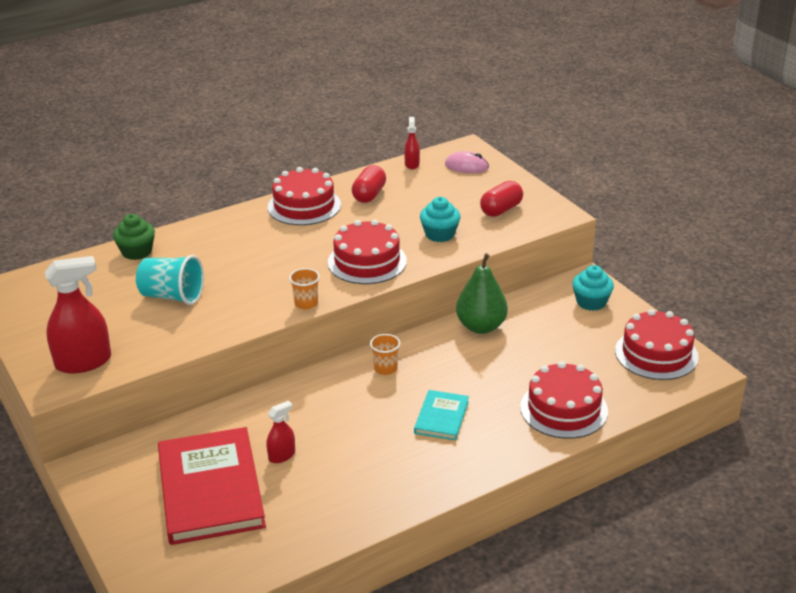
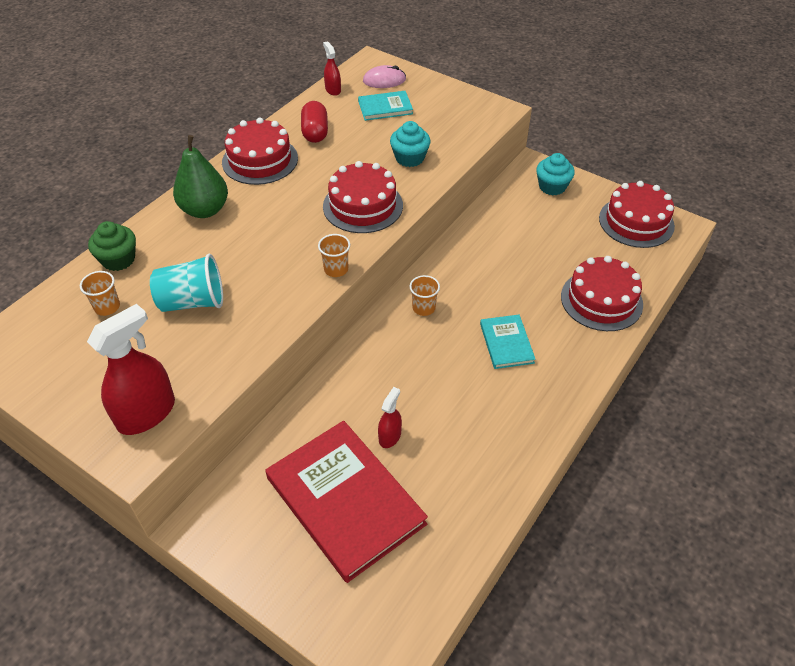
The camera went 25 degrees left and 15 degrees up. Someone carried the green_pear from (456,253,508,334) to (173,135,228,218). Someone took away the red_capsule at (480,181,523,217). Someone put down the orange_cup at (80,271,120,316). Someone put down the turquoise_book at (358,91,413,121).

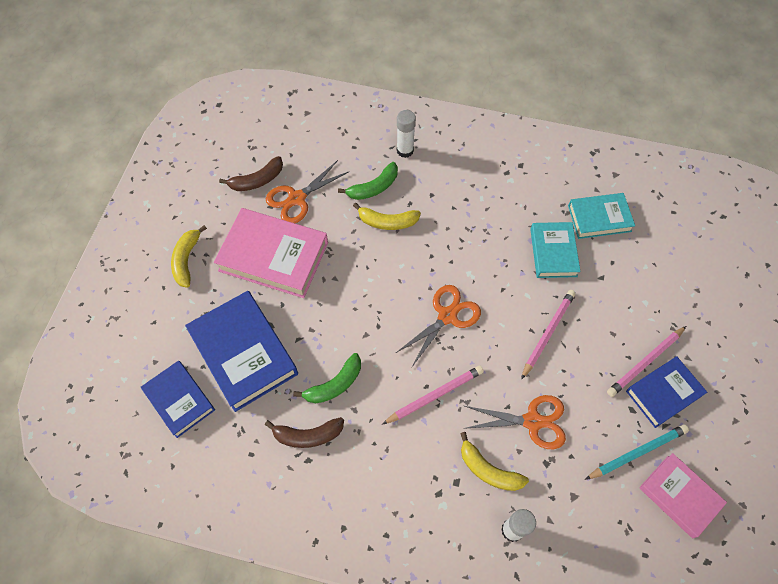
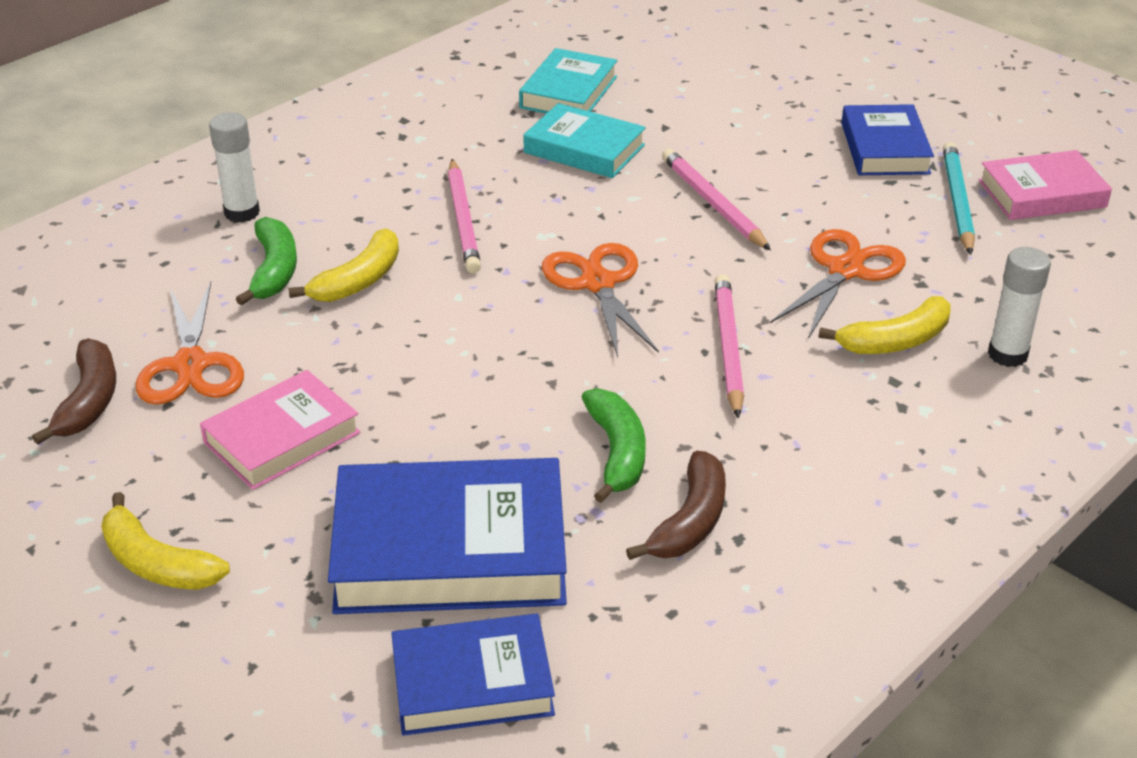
The camera went 60 degrees left and 25 degrees down. Someone scaled the pink_book at (214,208,328,298) by 0.61. Someone carried the pink_pencil from (607,326,686,397) to (448,159,481,274).

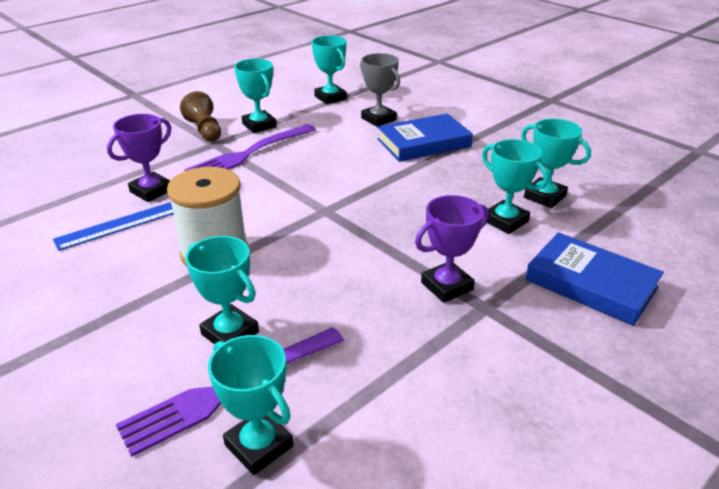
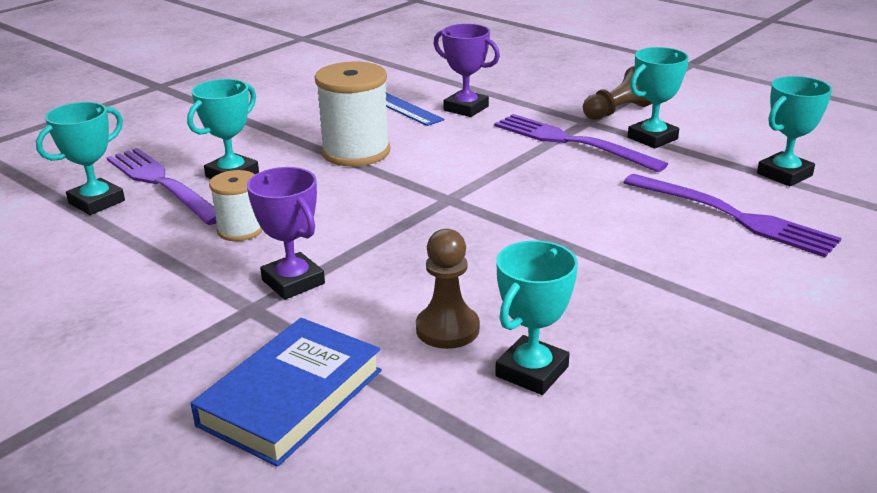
The camera went 85 degrees right and 5 degrees down. Someone swapped the grey_trophy at (360,53,400,127) for the purple_fork at (623,174,841,257). Someone took away the blue_book at (377,113,473,162). Someone swapped the turquoise_trophy at (482,139,549,234) for the brown_pawn at (416,229,480,349). Someone put down the white_spool at (209,170,263,241).

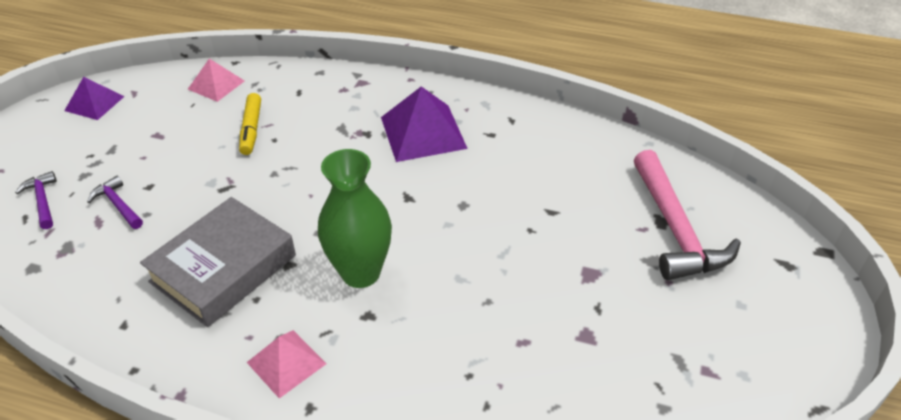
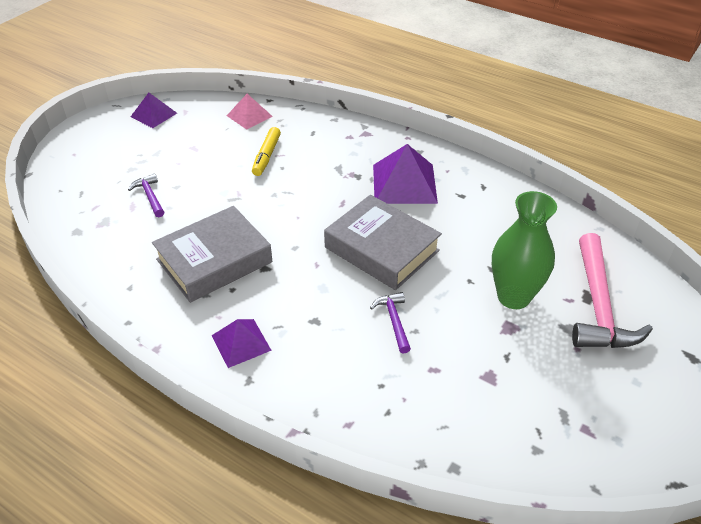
The camera went 15 degrees right and 0 degrees up. Someone carried the purple_hammer from (15,171,57,229) to (370,292,411,353). Someone repainted the pink_pyramid at (247,330,326,398), which became the purple_pyramid at (211,319,272,368). Someone carried the green_vase from (318,149,392,288) to (492,191,557,309). Someone put down the grey_book at (324,195,442,290).

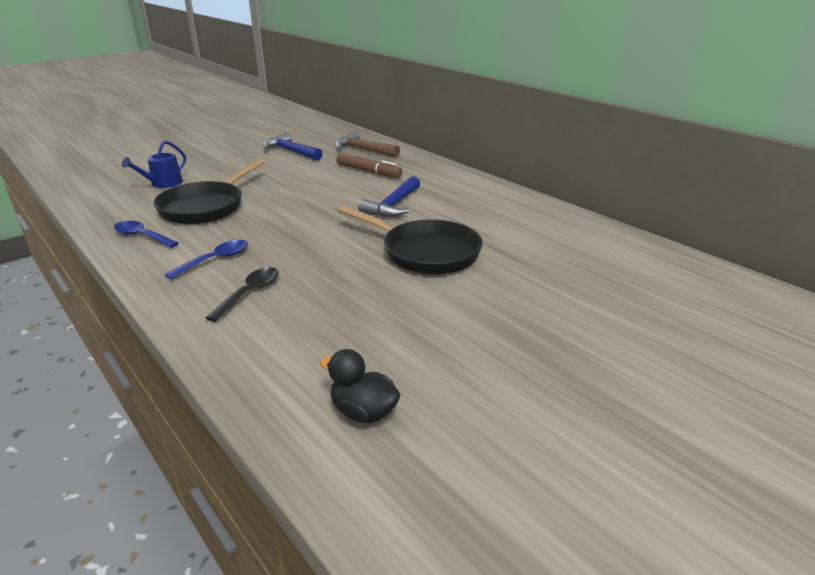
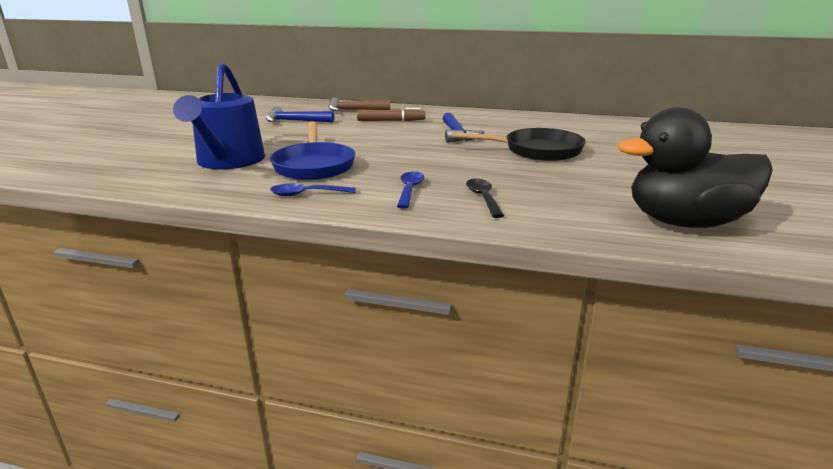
The camera went 35 degrees left and 5 degrees down. Someone scaled the blue_watering_can at (122,141,186,188) by 2.09. Someone repainted the black_pan at (153,159,264,224), which became the blue_pan at (270,122,355,180). Someone scaled the black_duck at (320,349,401,423) by 2.31.

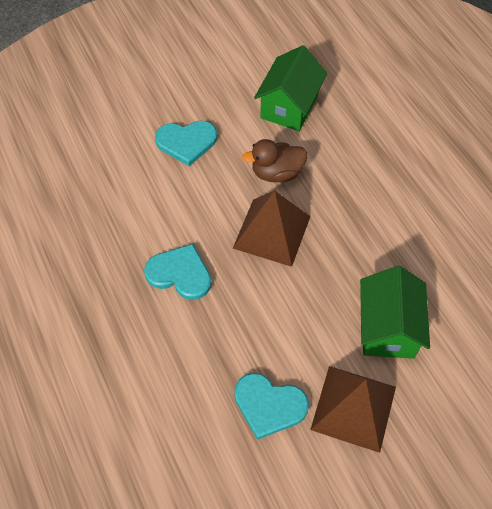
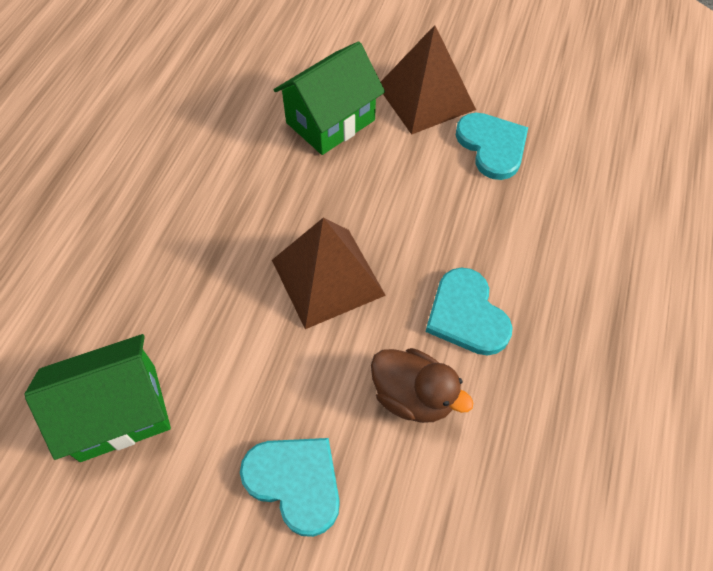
The camera went 135 degrees left and 0 degrees up. Someone carried the brown_duck from (242,139,308,182) to (371,348,473,423).

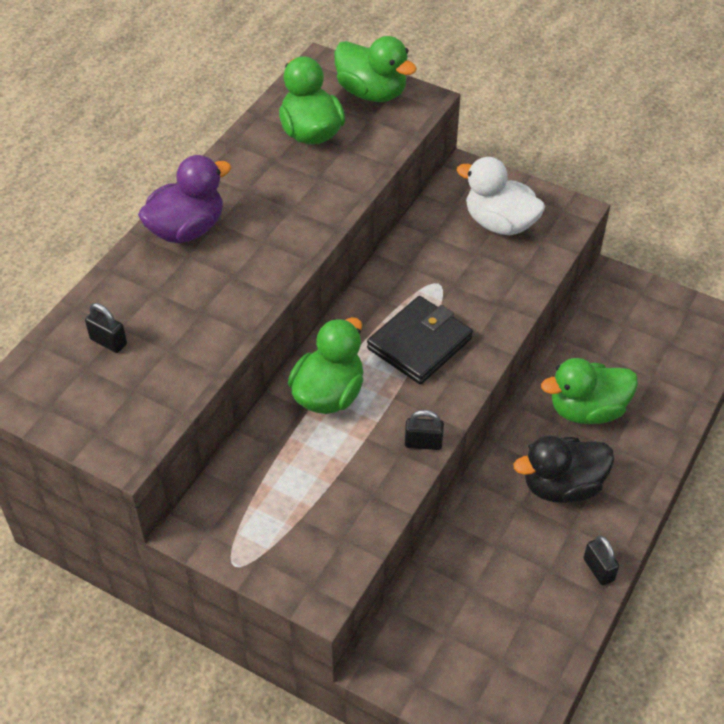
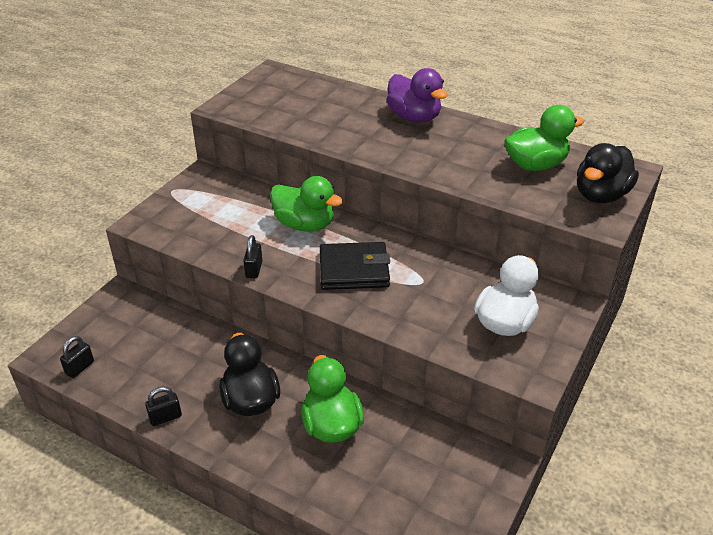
The camera went 90 degrees right and 10 degrees down. Someone carried the black_padlock from (85,303,127,353) to (60,336,94,378). Someone repainted the green_duck at (334,36,417,102), which became the black_duck at (577,143,639,203). Someone rotated the black_wallet at (367,296,473,384) by 45 degrees counterclockwise.

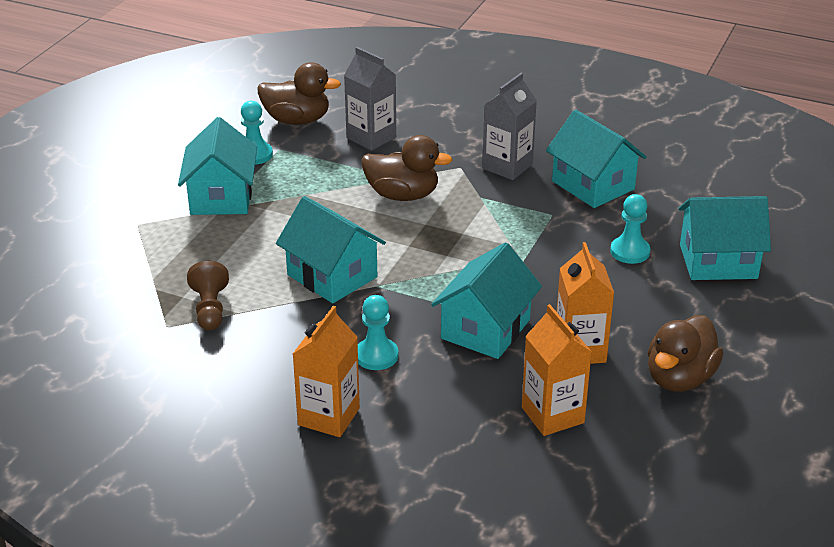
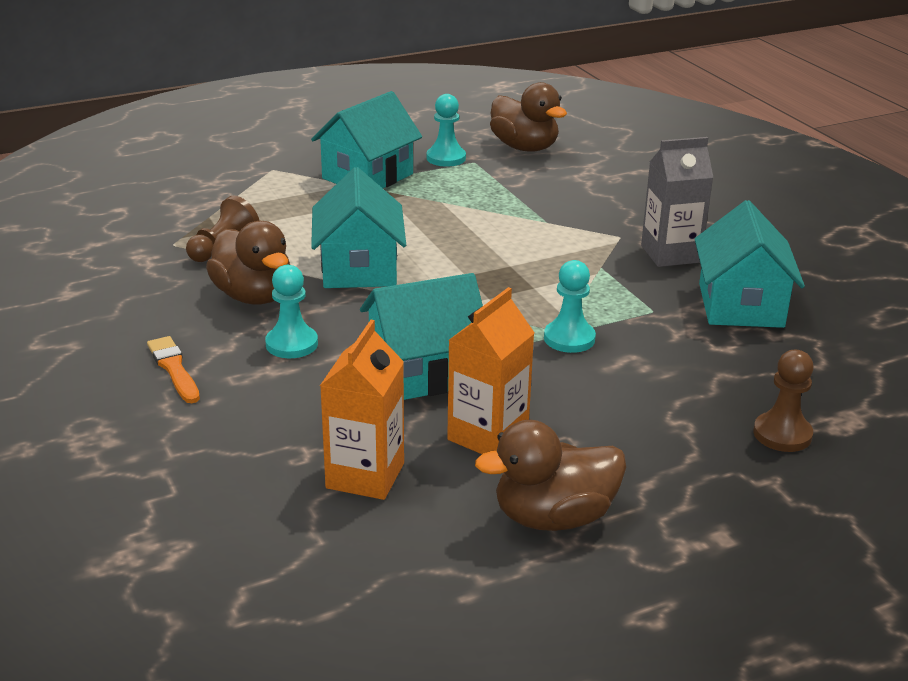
The camera went 40 degrees right and 5 degrees down. Someone swapped the orange_carton at (293,306,360,437) for the orange_brush at (147,336,200,403). Someone took away the grey_carton at (344,47,396,151). Someone carried the brown_duck from (362,135,452,201) to (206,221,290,305). Someone carried the turquoise_pawn from (610,194,650,264) to (544,260,596,353). Someone swapped the turquoise_house at (678,196,771,280) for the brown_pawn at (753,350,814,452).

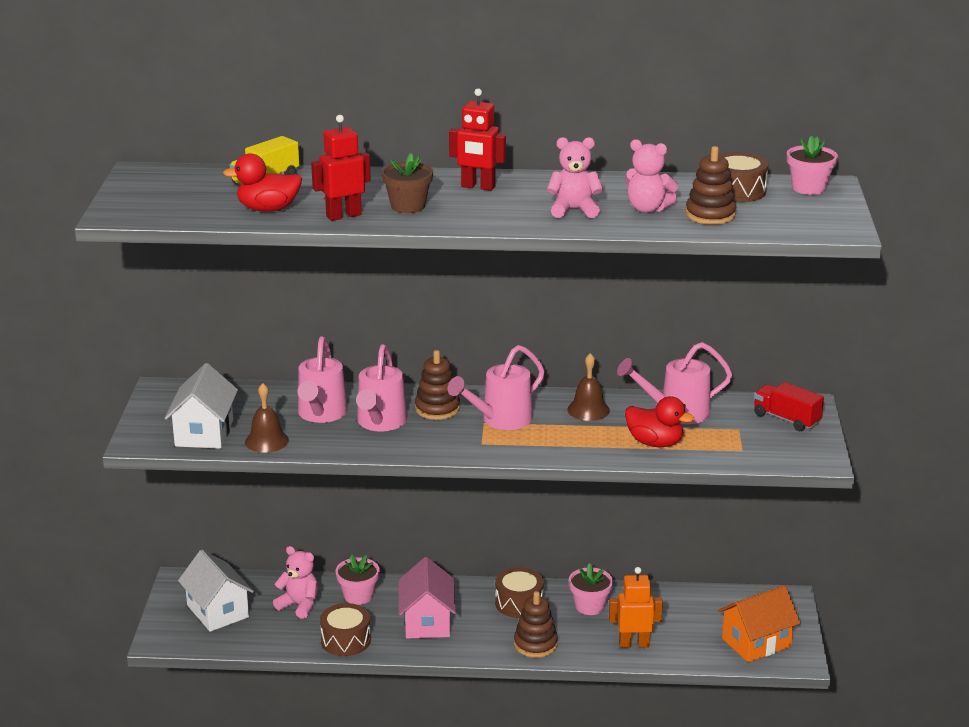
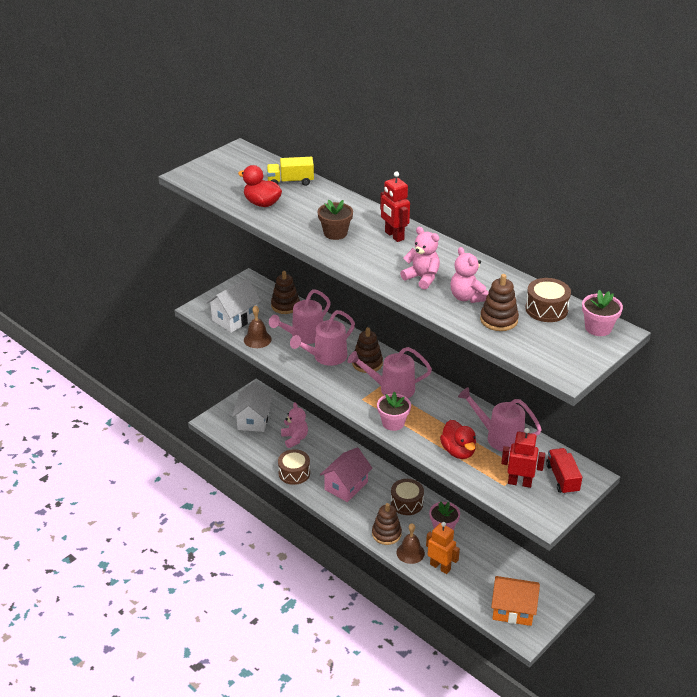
The camera went 40 degrees right and 10 degrees up. Someone carried the red_robot from (311,115,371,221) to (501,428,545,488). Someone carried the pink_flower_pot from (335,554,380,605) to (377,392,411,431). Someone carried the brown_bell from (567,353,610,421) to (397,523,425,564). Someone put down the brown_stacking_toy at (271,271,300,314).

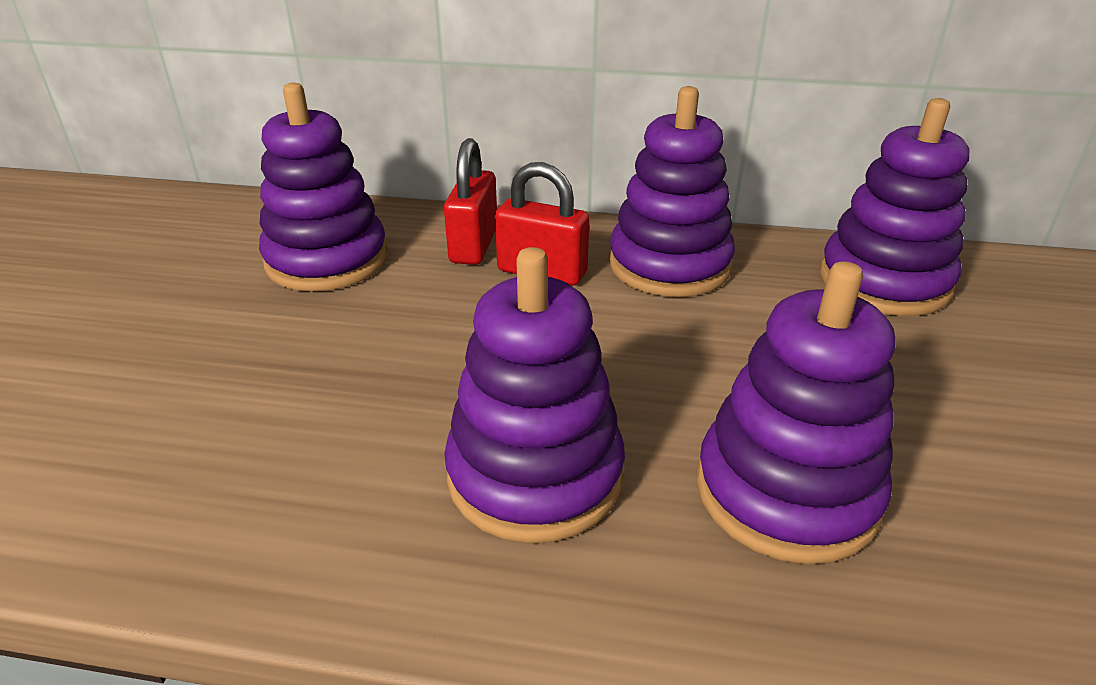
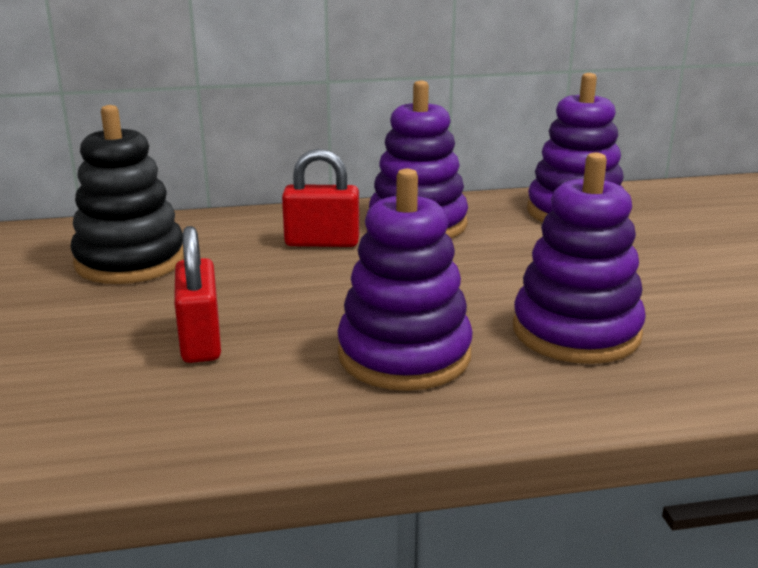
The camera went 20 degrees left and 10 degrees down. Someone repainted the purple_stacking_toy at (259,83,388,292), which became the black_stacking_toy at (70,105,184,284). Someone carried the red_padlock from (444,138,497,265) to (174,226,221,363).

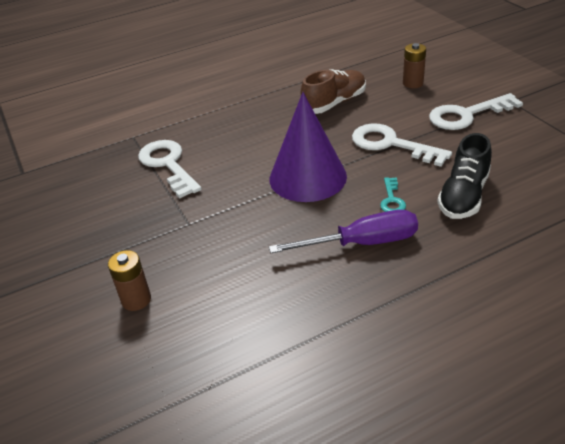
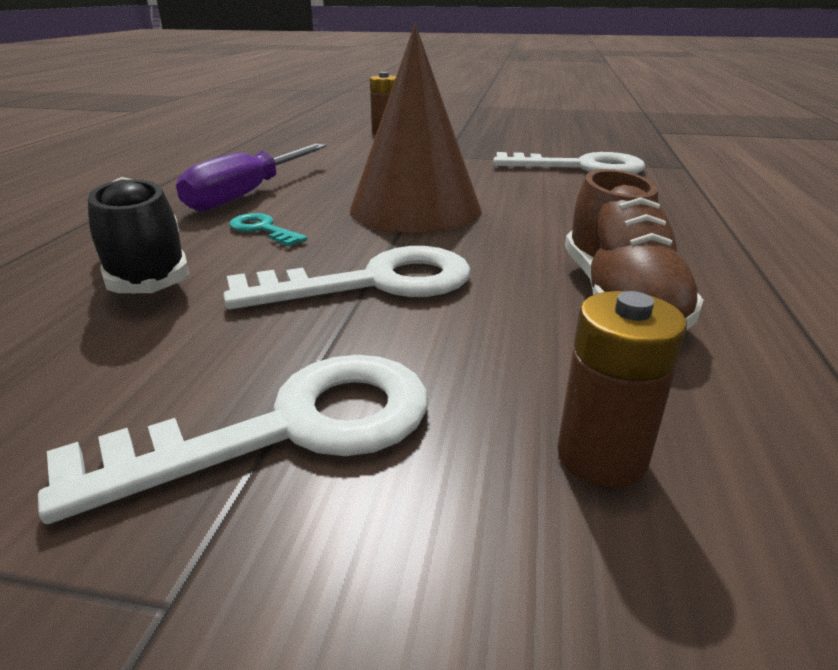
The camera went 125 degrees right and 10 degrees down. Someone repainted the purple_cone at (269,92,347,202), which became the brown_cone at (350,24,481,233). Someone rotated the white_key at (429,93,523,130) by 45 degrees clockwise.

